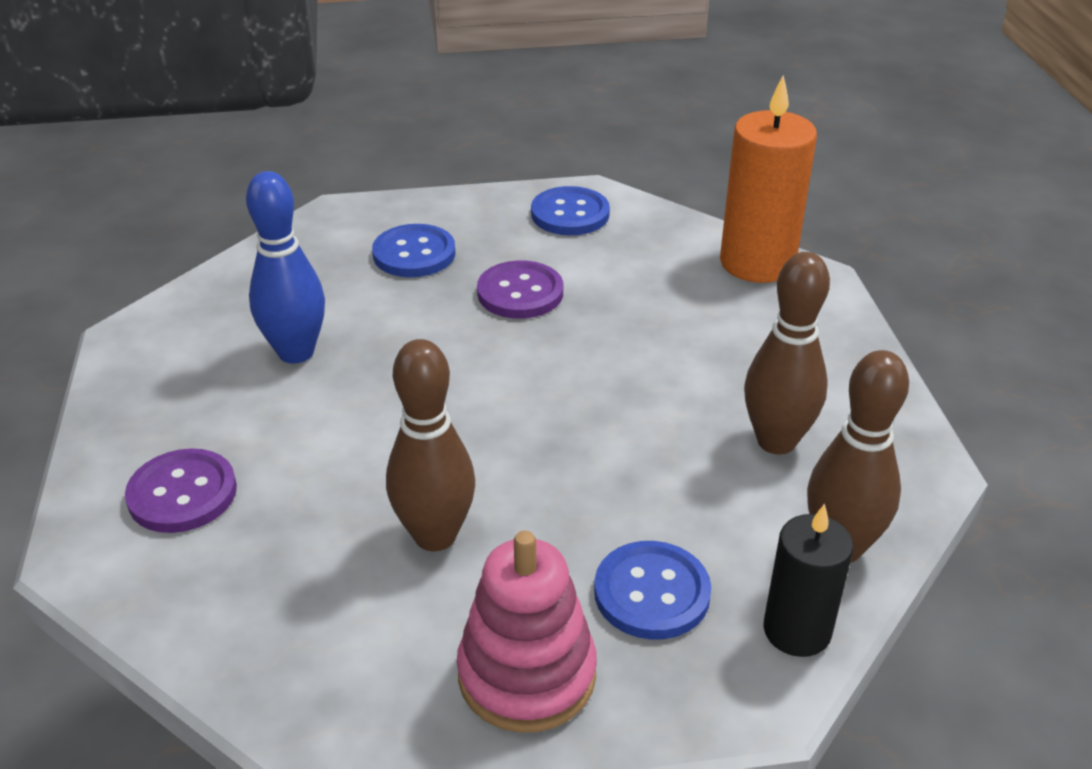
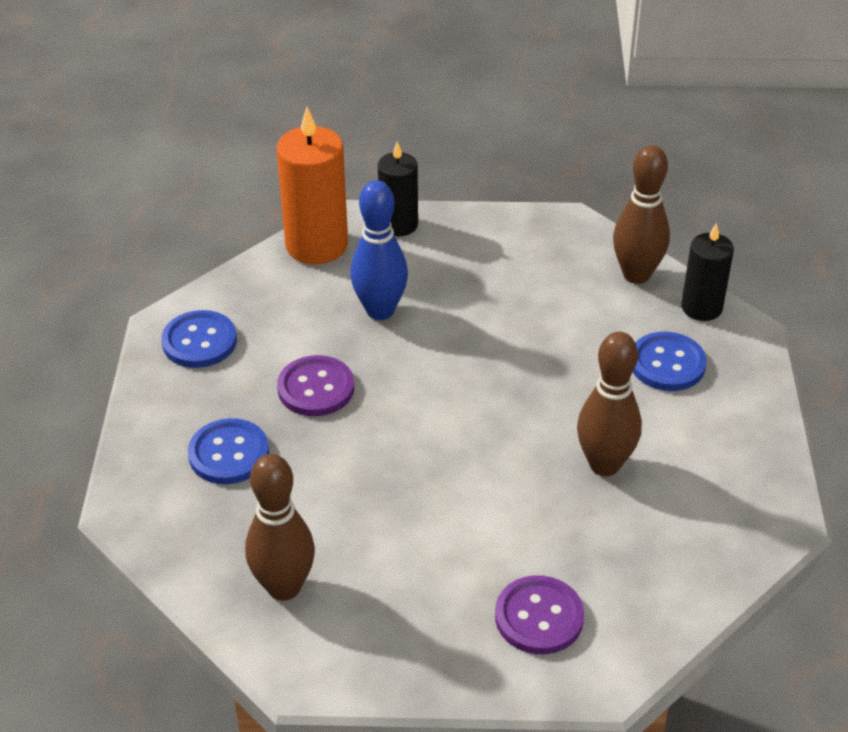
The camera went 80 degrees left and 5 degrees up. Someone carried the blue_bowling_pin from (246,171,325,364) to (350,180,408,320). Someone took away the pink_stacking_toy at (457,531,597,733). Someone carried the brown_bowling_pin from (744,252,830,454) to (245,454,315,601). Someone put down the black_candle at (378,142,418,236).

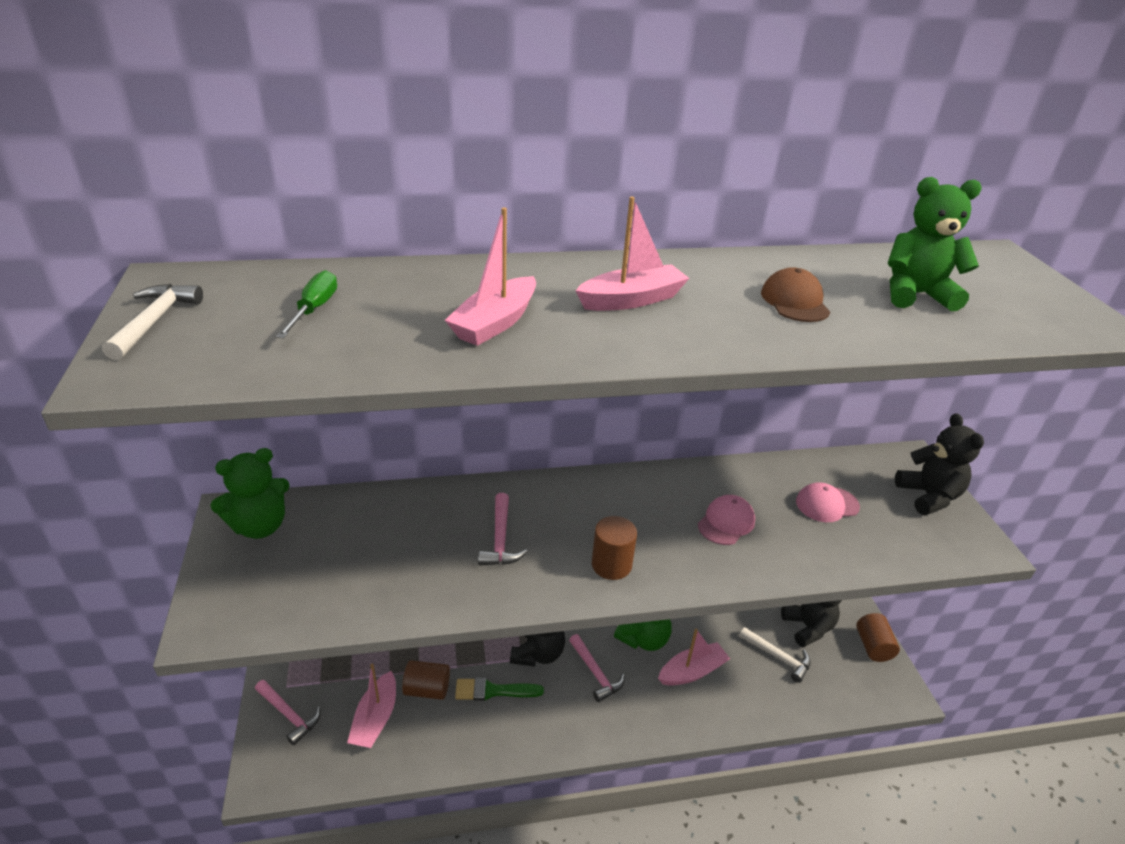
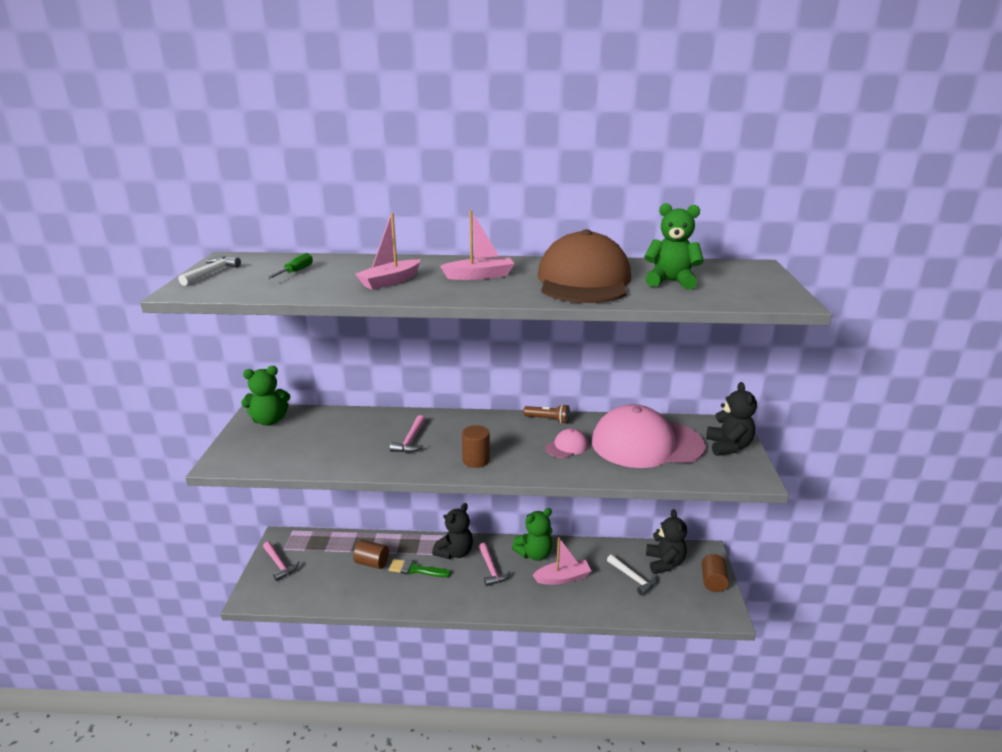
The camera went 15 degrees right and 10 degrees down. Someone took away the pink_boat at (347,663,396,748). Someone scaled the brown_cap at (761,267,830,322) by 2.42. Someone scaled the pink_cap at (796,482,860,522) by 2.42. Someone put down the brown_flashlight at (523,404,570,424).

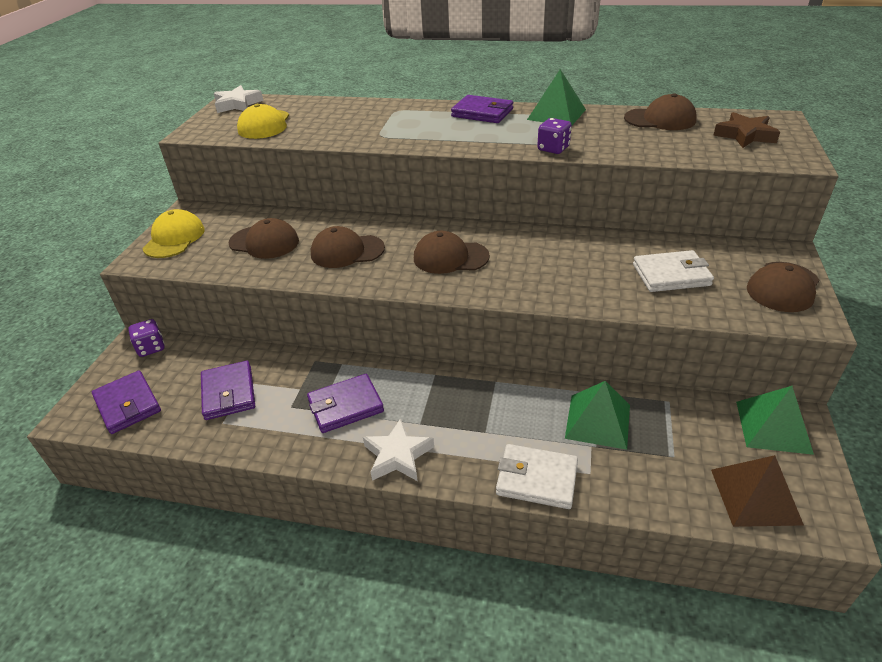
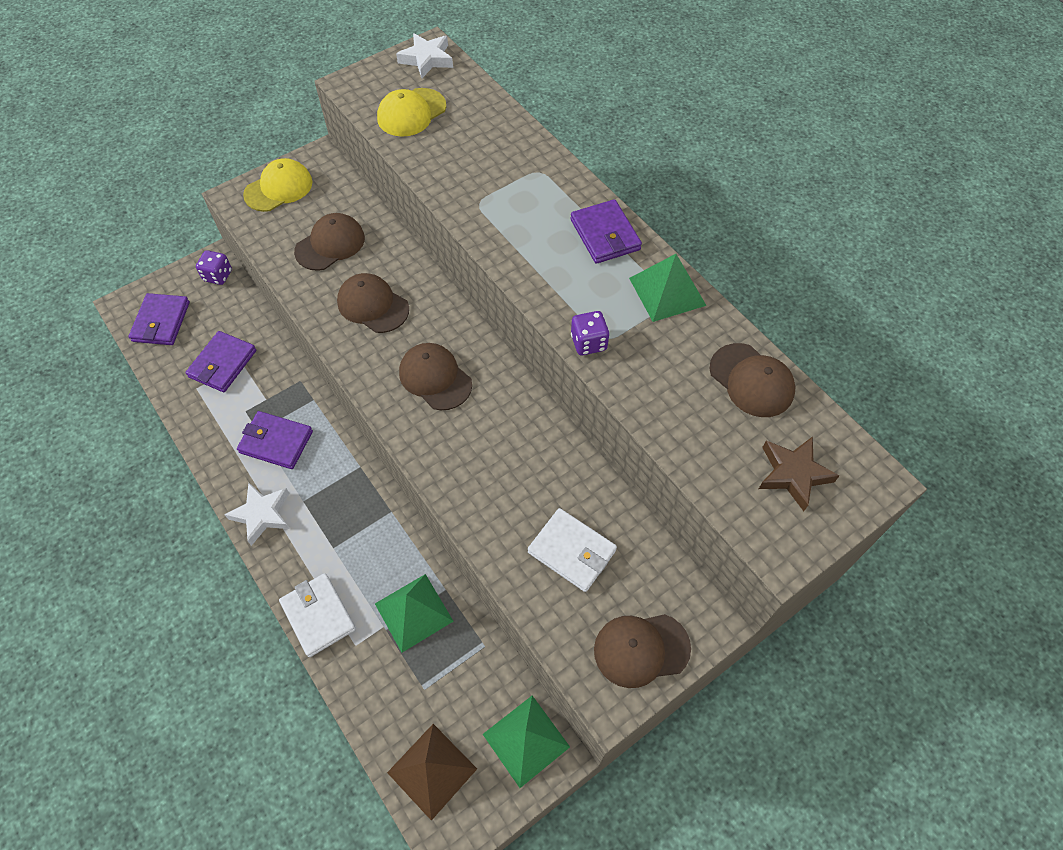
The camera went 40 degrees right and 20 degrees up. Someone rotated the brown_cap at (228,218,299,259) by 105 degrees counterclockwise.

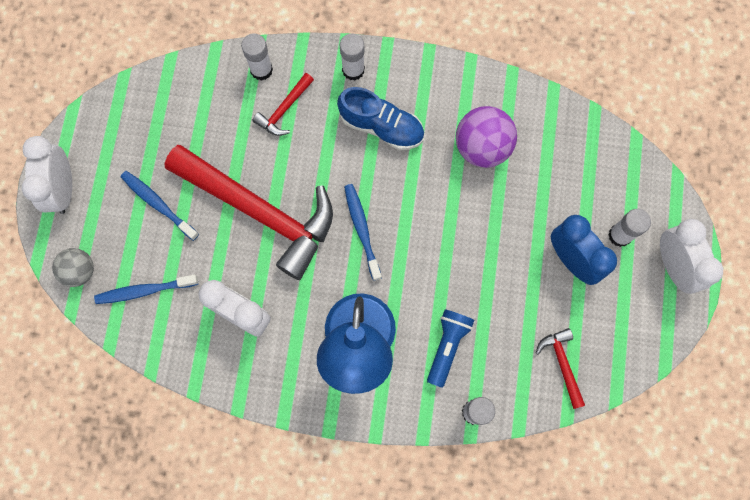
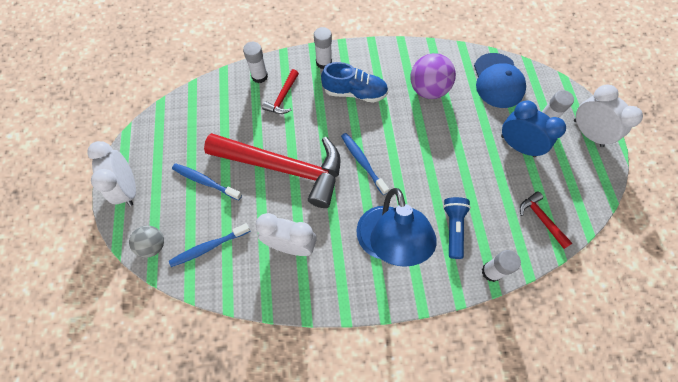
The camera went 15 degrees left and 10 degrees down. Someone put down the blue_cap at (474,53,526,108).

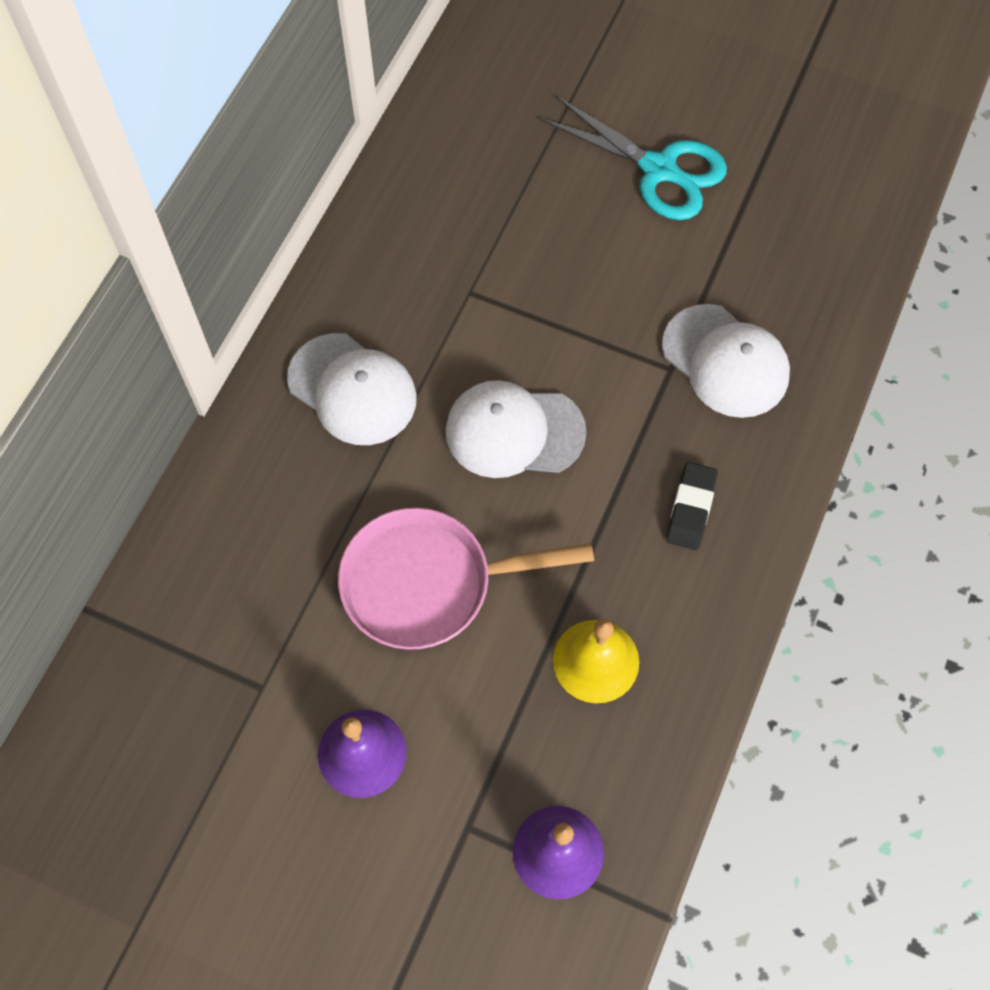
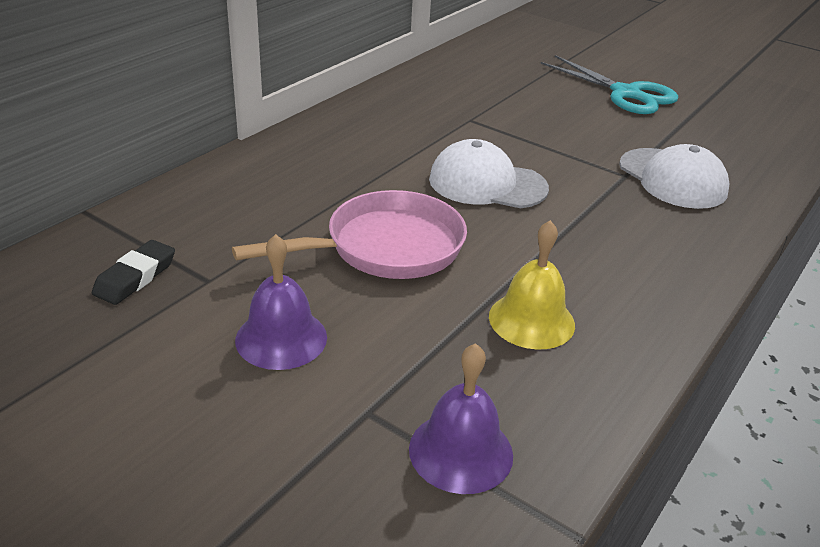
The camera went 10 degrees right and 30 degrees down. Someone took away the white_cap at (287,333,417,445). Someone rotated the pink_pan at (338,508,594,650) by 150 degrees clockwise. Someone carried the black_eraser from (666,462,718,550) to (92,240,175,305).

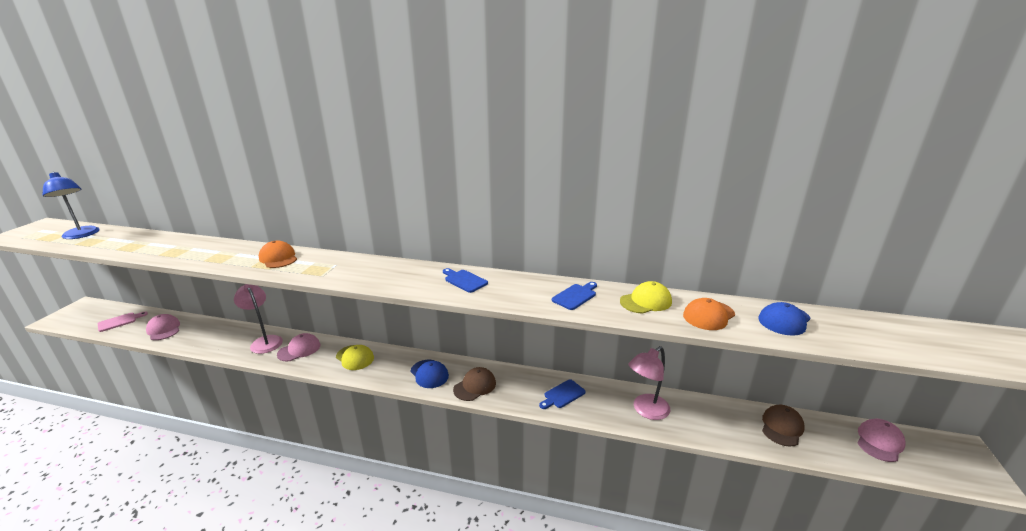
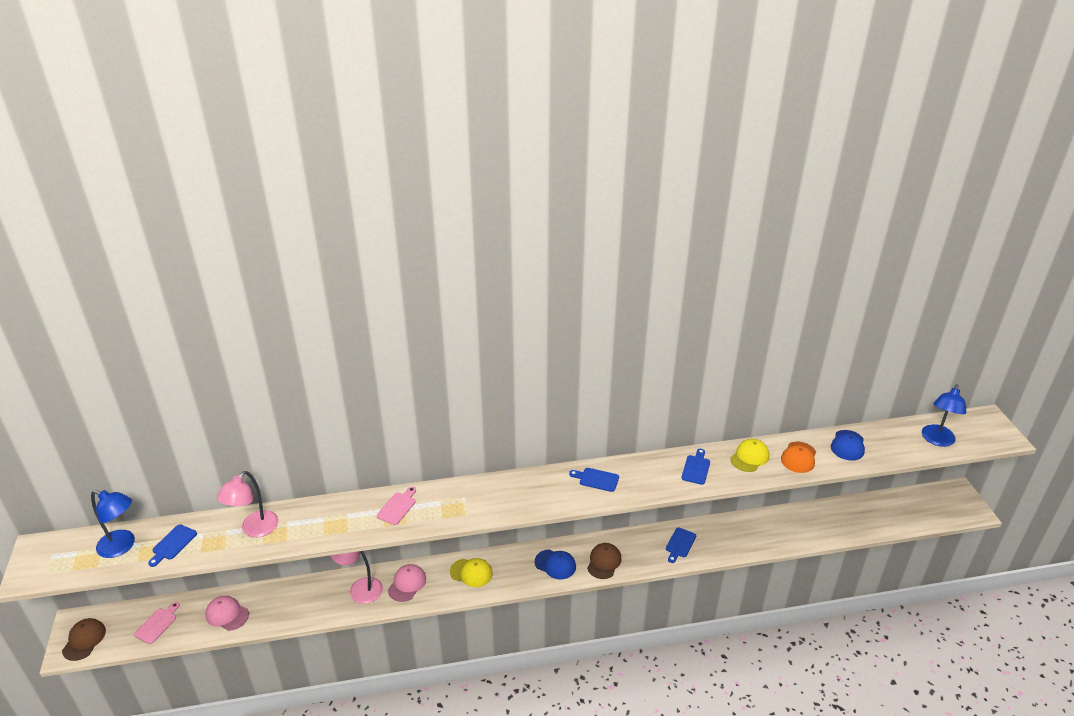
The camera went 25 degrees left and 10 degrees up. Someone swapped the orange_cap at (259,240,297,268) for the pink_cutting_board at (377,487,416,525). Someone carried the pink_lamp from (628,346,670,420) to (217,471,279,537). Someone carried the brown_cap from (762,405,805,447) to (62,618,106,661). Someone took away the pink_cap at (858,419,906,462). Someone put down the blue_cutting_board at (148,524,197,567). Someone put down the blue_lamp at (922,384,967,447).

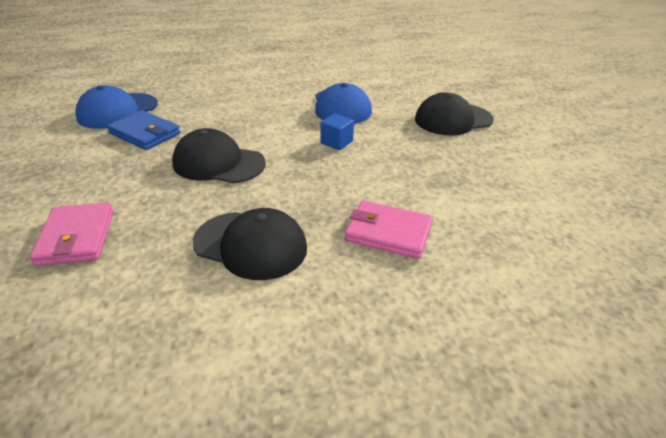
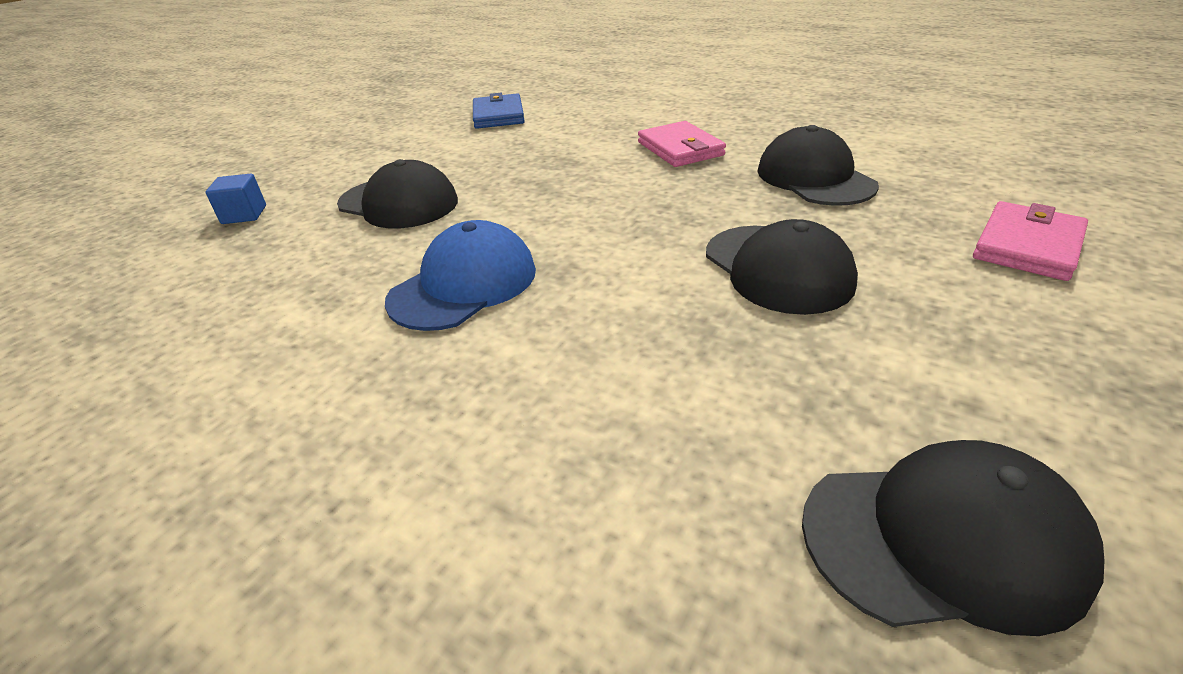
The camera went 130 degrees left and 0 degrees up. Someone repainted the blue_cap at (75,85,158,129), which became the black_cap at (802,440,1105,636). Someone carried the blue_wallet from (107,110,180,150) to (473,93,525,129). Someone carried the blue_cube from (320,114,354,150) to (205,174,266,224).

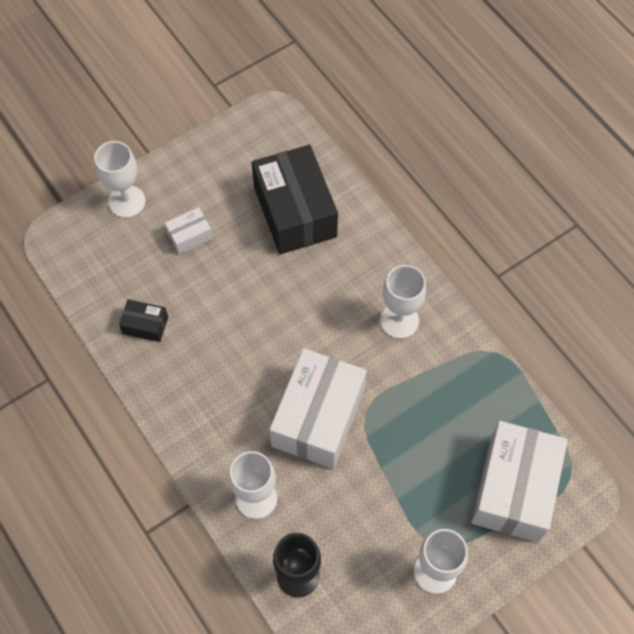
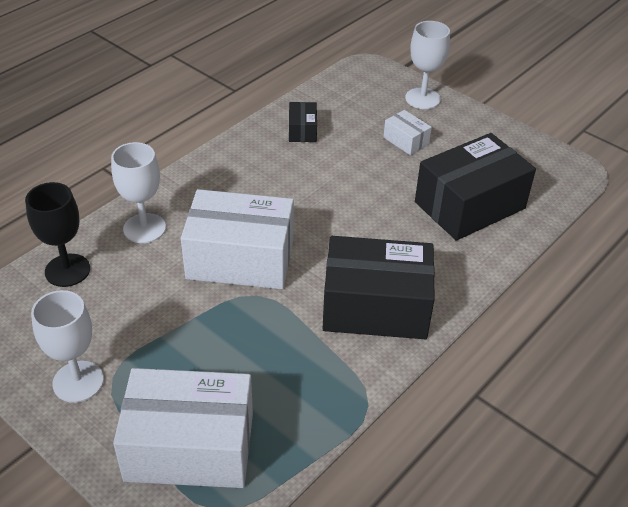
The camera went 75 degrees right and 20 degrees down. Someone swapped the white_goblet at (380,265,426,339) for the black_box at (323,236,435,339).

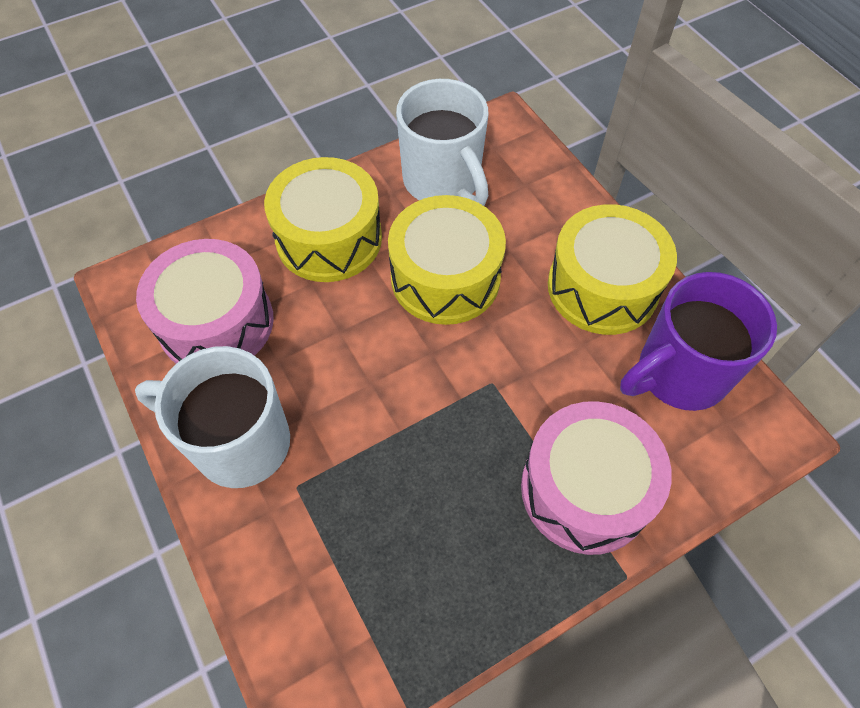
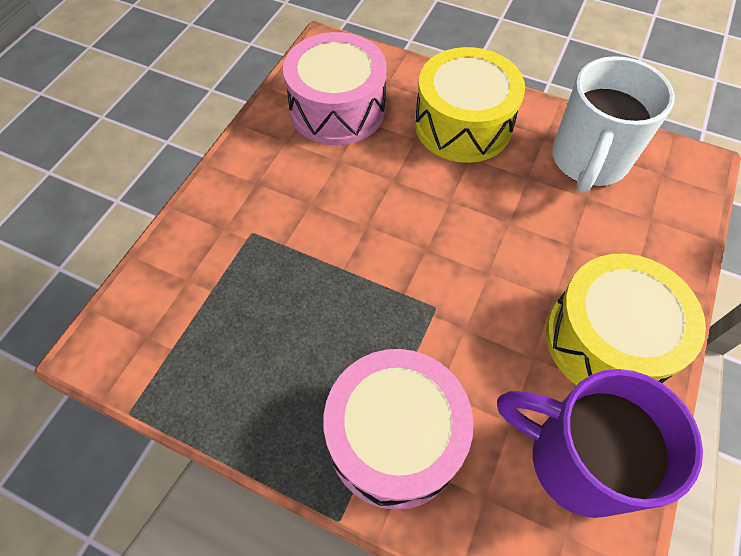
The camera went 55 degrees right and 0 degrees up. Someone took away the white_mug at (135,346,290,488). Someone took away the yellow_drum at (388,195,506,325).

